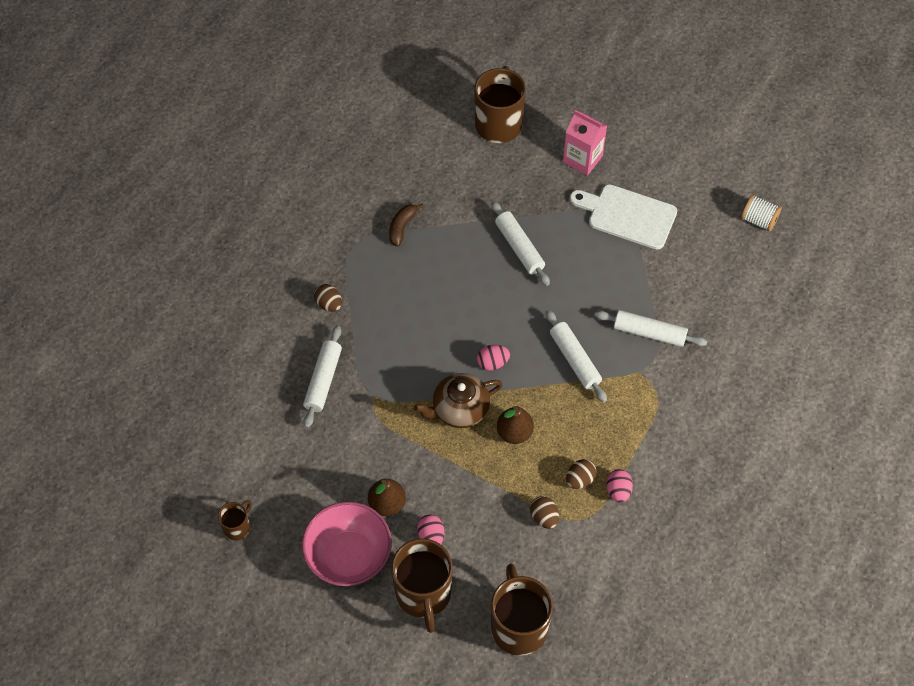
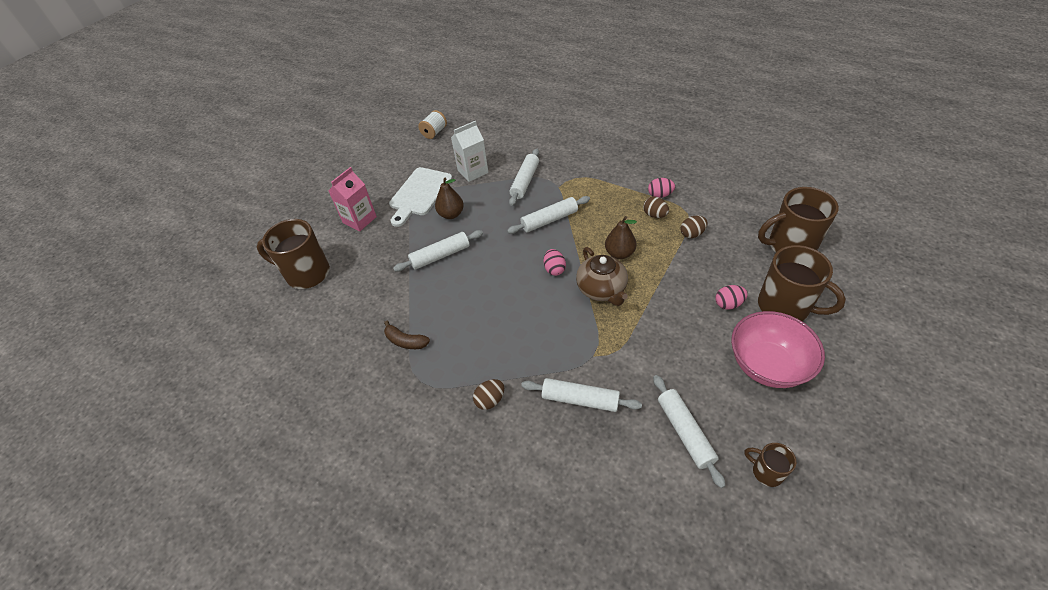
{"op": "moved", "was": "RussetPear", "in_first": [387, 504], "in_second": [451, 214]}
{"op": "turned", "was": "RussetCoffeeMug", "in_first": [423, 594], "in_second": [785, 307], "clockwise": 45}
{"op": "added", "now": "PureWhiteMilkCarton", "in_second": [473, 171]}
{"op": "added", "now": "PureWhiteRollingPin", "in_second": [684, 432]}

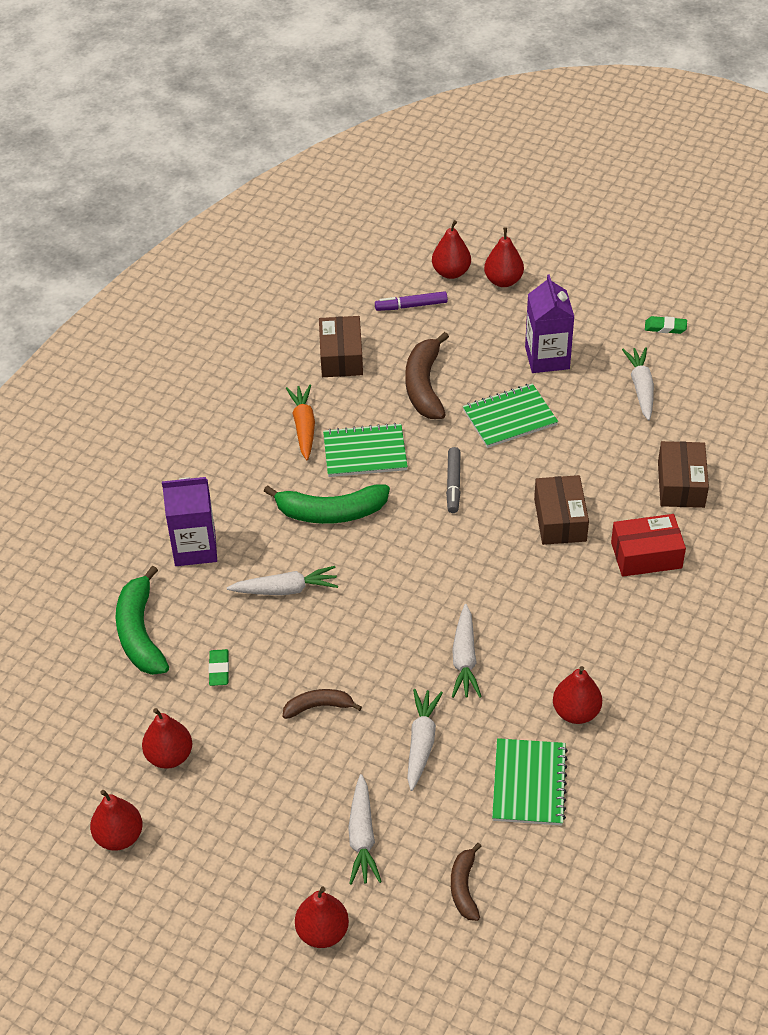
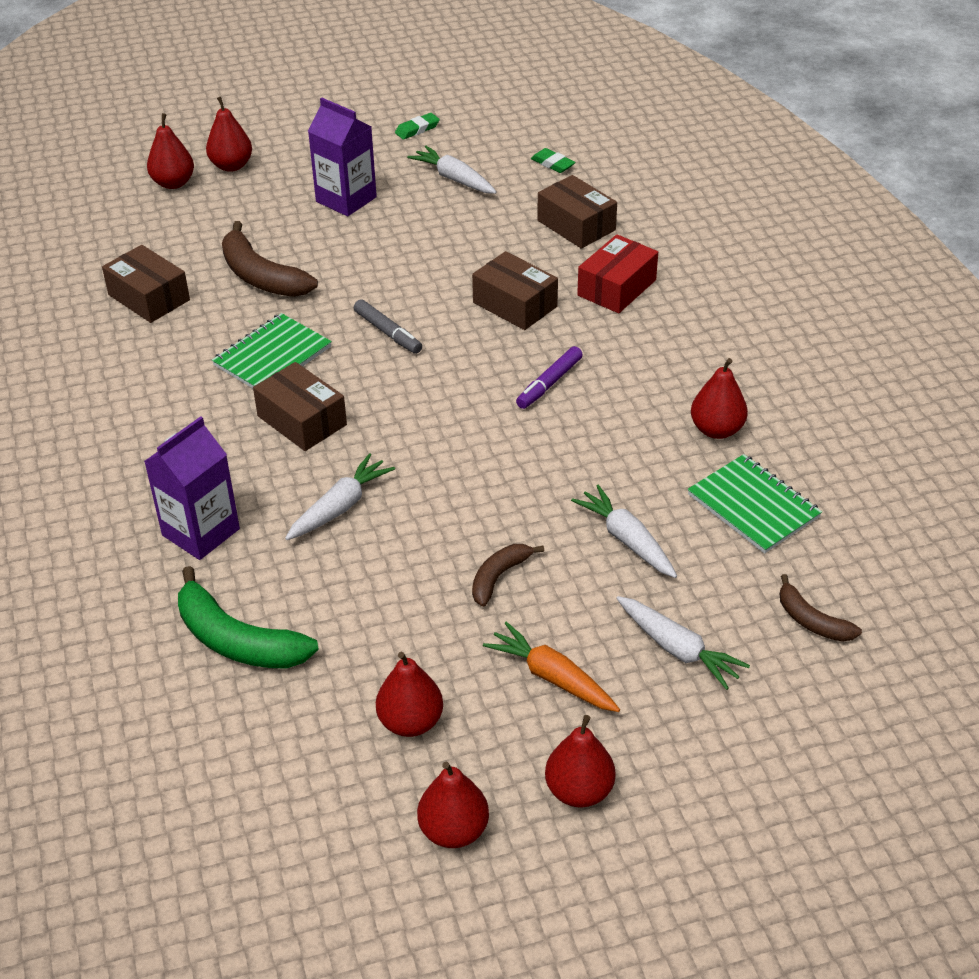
{"op": "moved", "was": "RoyalPurpleMarkerPen", "in_first": [411, 306], "in_second": [549, 383]}
{"op": "removed", "was": "EmeraldNotebook", "in_first": [509, 418]}
{"op": "moved", "was": "OrangeCarrot", "in_first": [303, 426], "in_second": [552, 677]}
{"op": "replaced", "was": "EmeraldToyBanana", "now": "RussetParcel", "in_first": [330, 512], "in_second": [302, 420]}
{"op": "removed", "was": "PureWhiteCarrot", "in_first": [464, 659]}
{"op": "moved", "was": "EmeraldGumEraser", "in_first": [219, 669], "in_second": [552, 164]}
{"op": "moved", "was": "ScarletPear", "in_first": [322, 932], "in_second": [579, 791]}

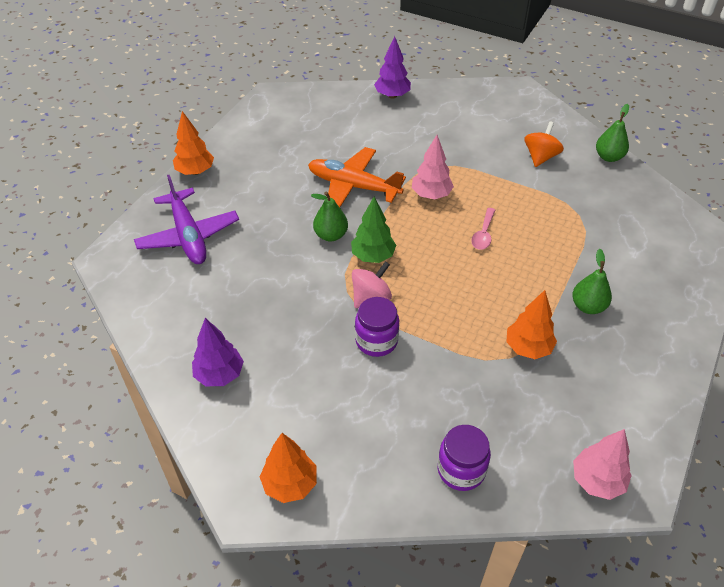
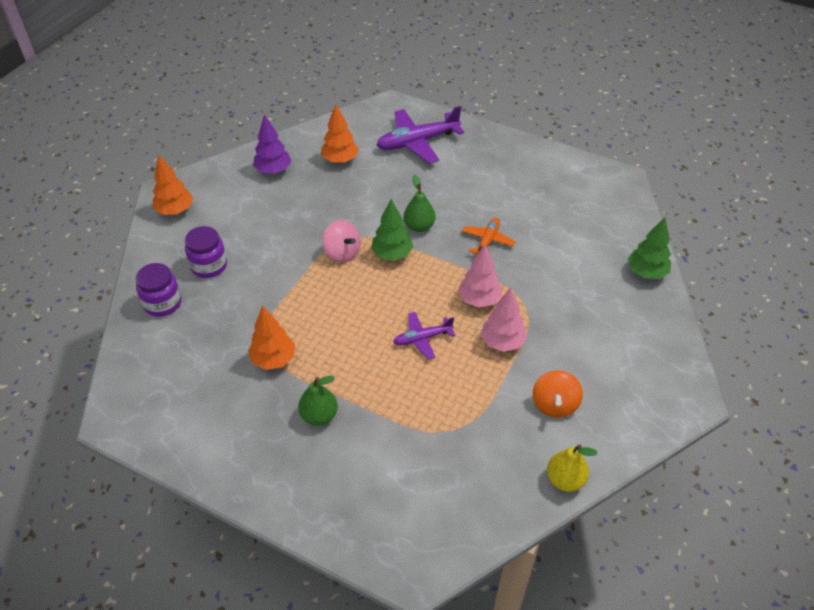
{"op": "recoloured", "was": "RoyalPurpleToyTree", "now": "EmeraldToyTree", "in_first": [392, 95], "in_second": [646, 272]}
{"op": "recoloured", "was": "EmeraldPear", "now": "YellowPear", "in_first": [608, 157], "in_second": [565, 479]}
{"op": "moved", "was": "OrangeToyTree", "in_first": [195, 171], "in_second": [340, 160]}
{"op": "turned", "was": "OrangeToyTop", "in_first": [540, 157], "in_second": [554, 404], "clockwise": 75}
{"op": "resized", "was": "OrangeToyPlane", "in_first": [353, 186], "in_second": [487, 241], "ratio": 0.56}
{"op": "replaced", "was": "RosePinkTablespoon", "now": "RoyalPurpleToyPlane", "in_first": [483, 234], "in_second": [422, 338]}
{"op": "moved", "was": "RoyalPurpleJamJar", "in_first": [376, 341], "in_second": [209, 266]}
{"op": "moved", "was": "RosePinkToyTree", "in_first": [597, 481], "in_second": [502, 342]}

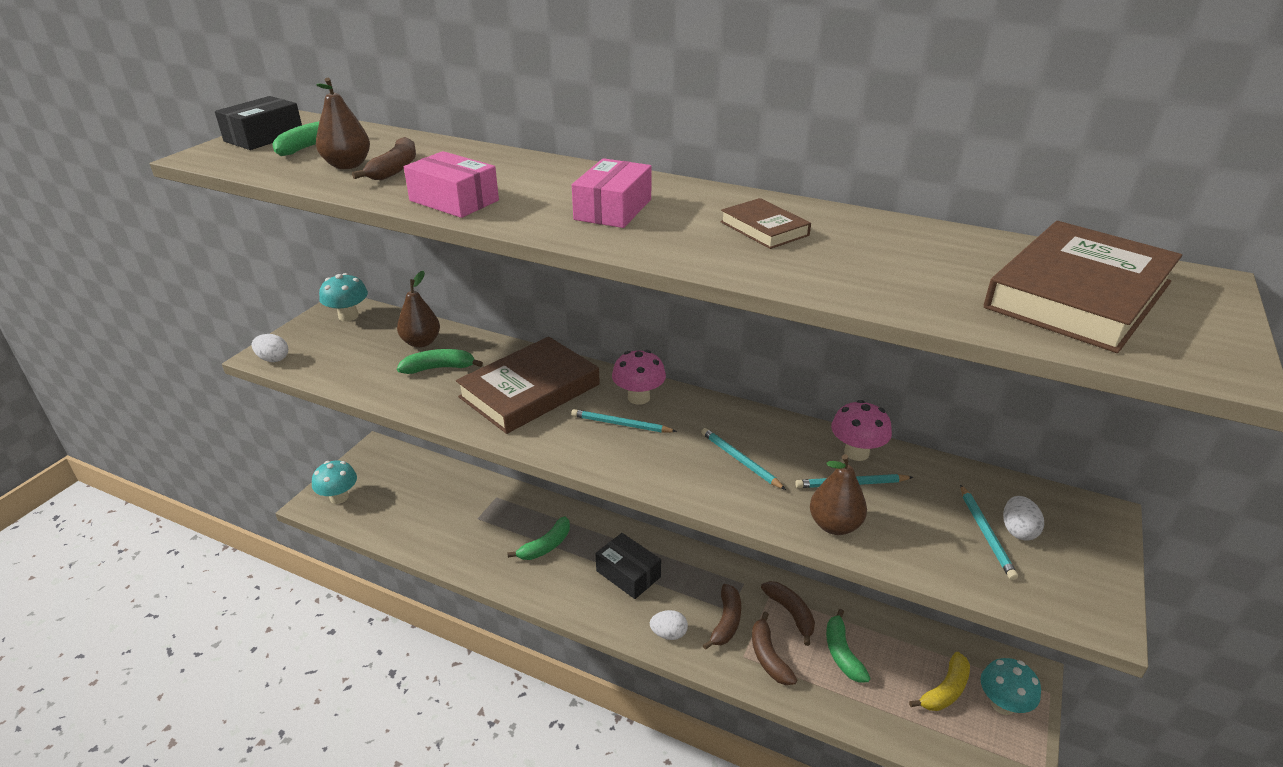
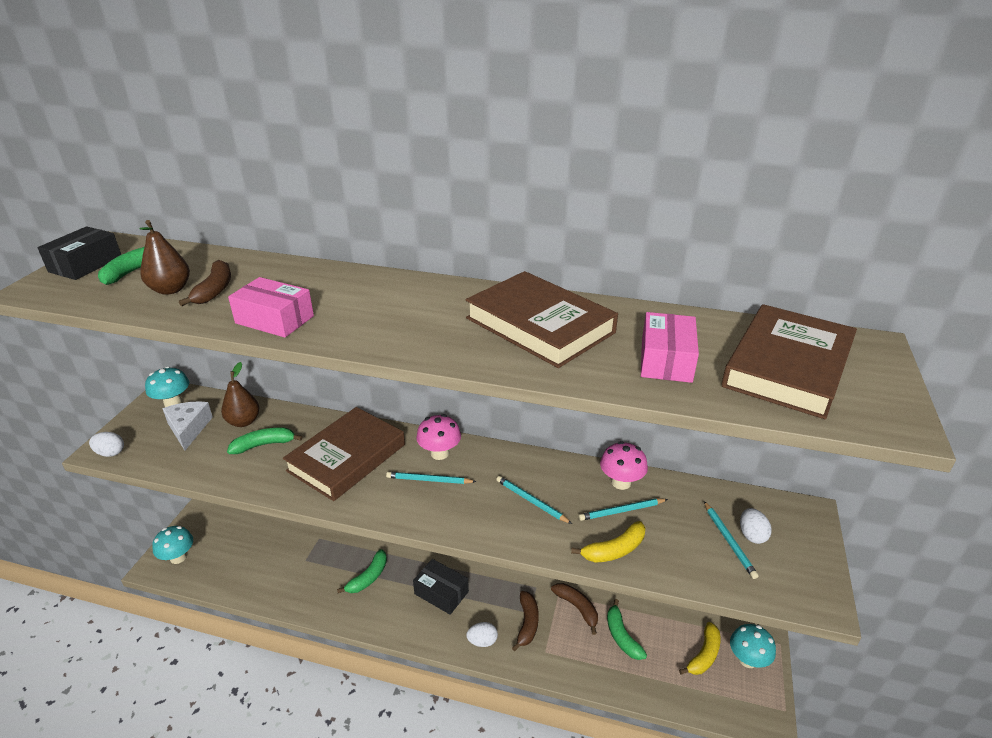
{"op": "moved", "was": "RosePinkParcel", "in_first": [613, 209], "in_second": [666, 360]}
{"op": "resized", "was": "RussetBook", "in_first": [764, 228], "in_second": [539, 325], "ratio": 2.05}
{"op": "replaced", "was": "RussetPear", "now": "YellowToyBanana", "in_first": [834, 525], "in_second": [614, 550]}
{"op": "removed", "was": "RussetToyBanana", "in_first": [768, 657]}
{"op": "added", "now": "PureWhitePieceOfCheese", "in_second": [188, 429]}

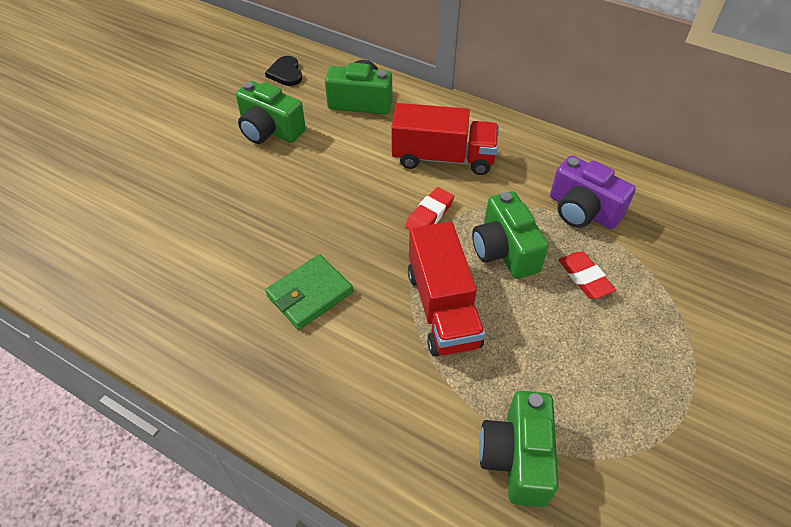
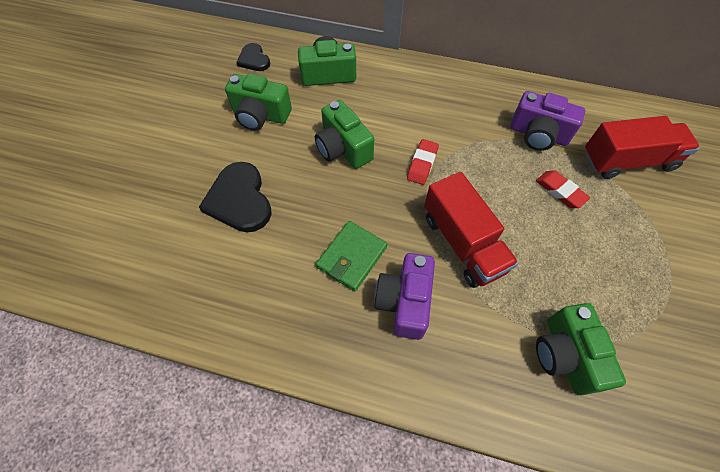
{"op": "moved", "was": "ScarletToyTruck", "in_first": [443, 158], "in_second": [627, 161]}
{"op": "moved", "was": "EmeraldCompactCamera", "in_first": [504, 250], "in_second": [343, 148]}
{"op": "added", "now": "JetBlackHeart", "in_second": [239, 200]}
{"op": "added", "now": "RoyalPurpleCompactCamera", "in_second": [404, 302]}

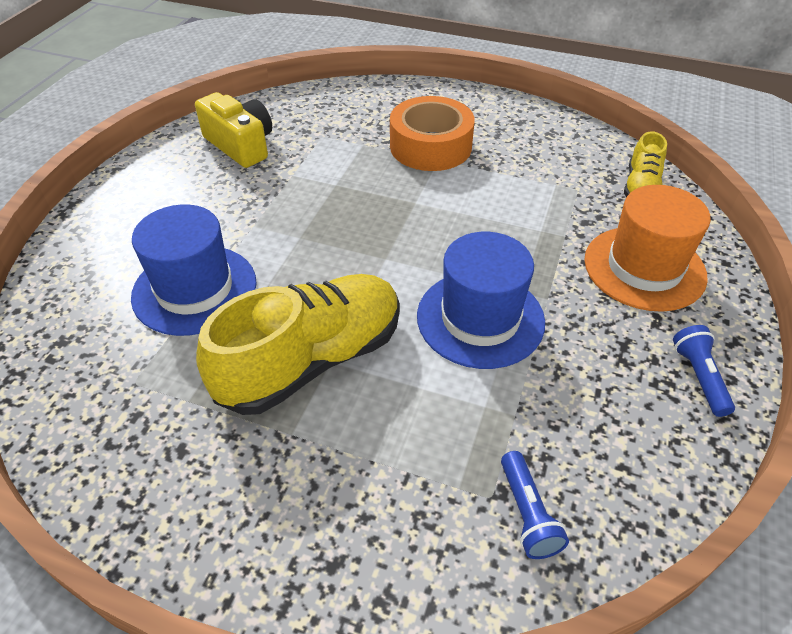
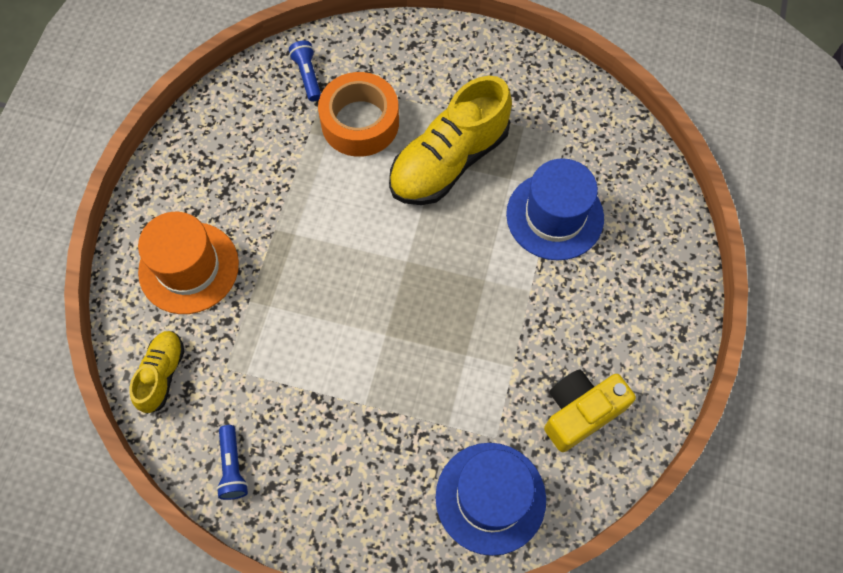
{"op": "turned", "was": "YellowCompactCamera", "in_first": [241, 145], "in_second": [580, 412], "clockwise": 105}
{"op": "moved", "was": "OrangeStickyTape", "in_first": [430, 146], "in_second": [360, 122]}
{"op": "moved", "was": "BlueTopHat", "in_first": [480, 318], "in_second": [490, 498]}
{"op": "moved", "was": "BlueFlashlight", "in_first": [699, 377], "in_second": [233, 467]}

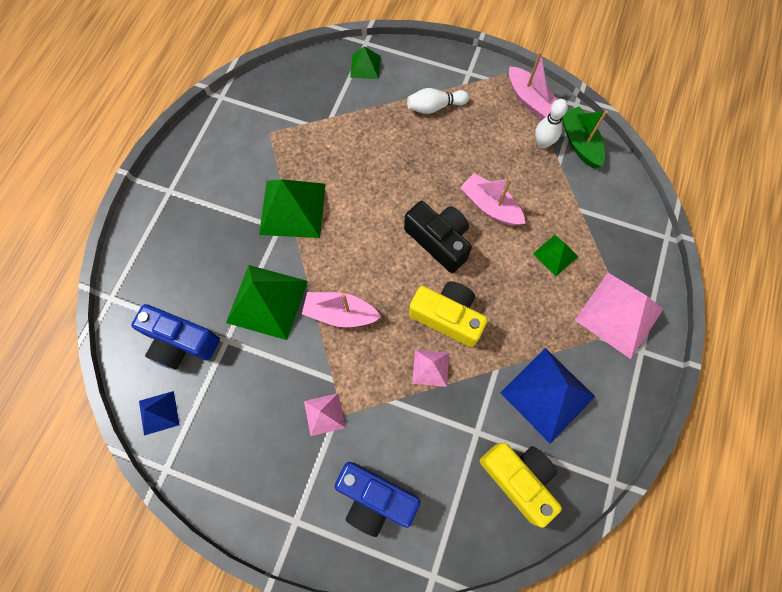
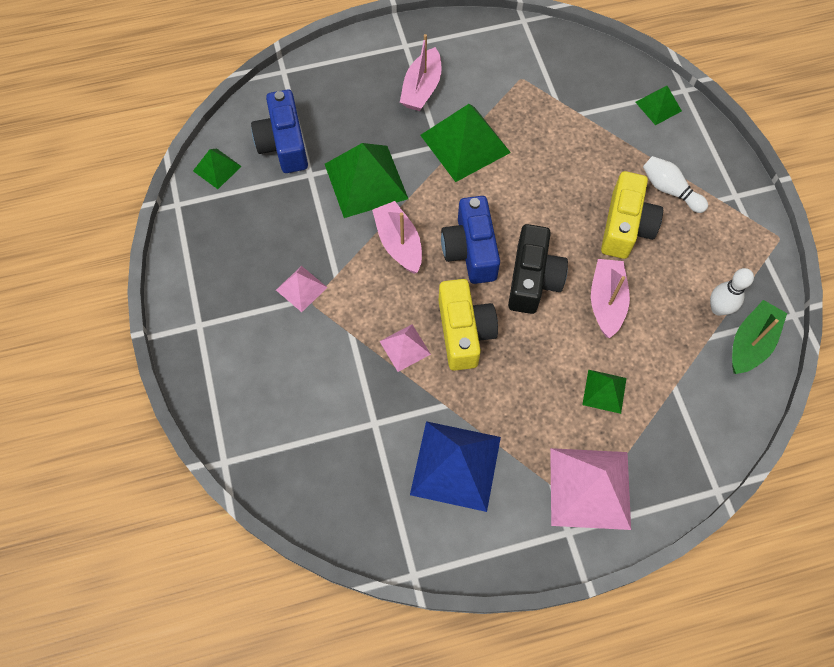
{"op": "moved", "was": "RosePinkToyBoat", "in_first": [530, 100], "in_second": [421, 88]}
{"op": "recoloured", "was": "BlueSolidPyramid", "now": "EmeraldSolidPyramid", "in_first": [159, 413], "in_second": [217, 168]}
{"op": "moved", "was": "YellowCompactCamera", "in_first": [518, 478], "in_second": [625, 226]}
{"op": "moved", "was": "BlueCompactCamera", "in_first": [375, 498], "in_second": [470, 250]}

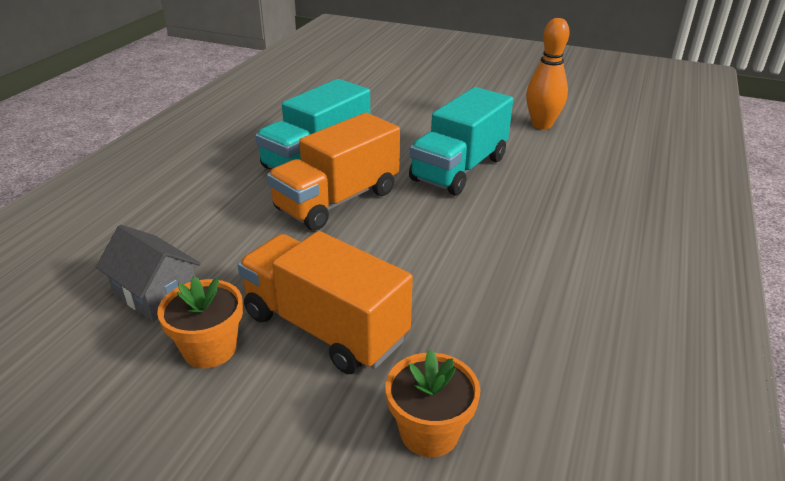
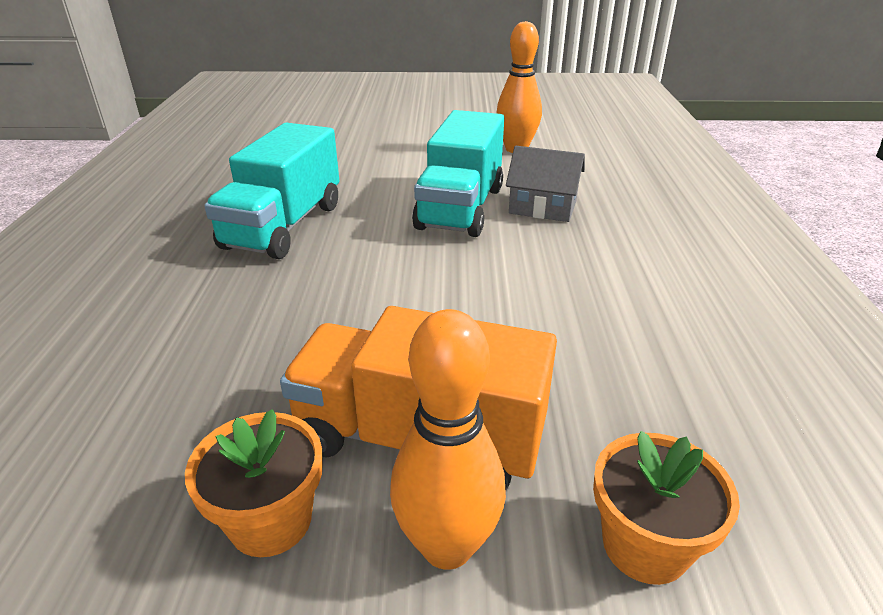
{"op": "removed", "was": "OrangeToyTruck", "in_first": [337, 200]}
{"op": "moved", "was": "GreyCottage", "in_first": [156, 293], "in_second": [542, 207]}
{"op": "added", "now": "OrangeTenpin", "in_second": [447, 545]}

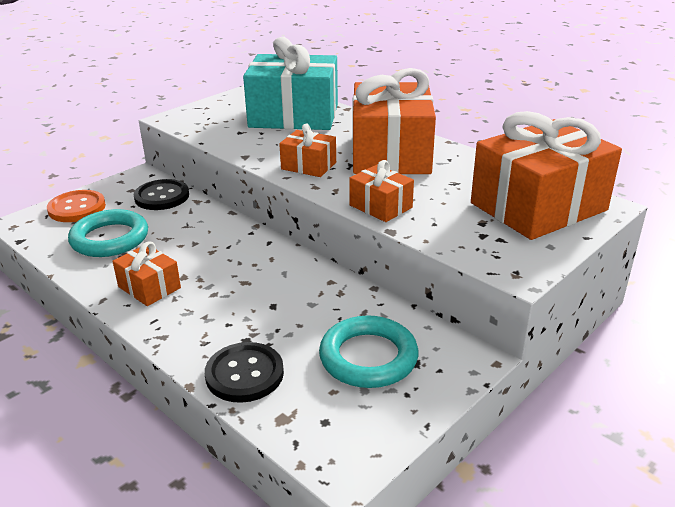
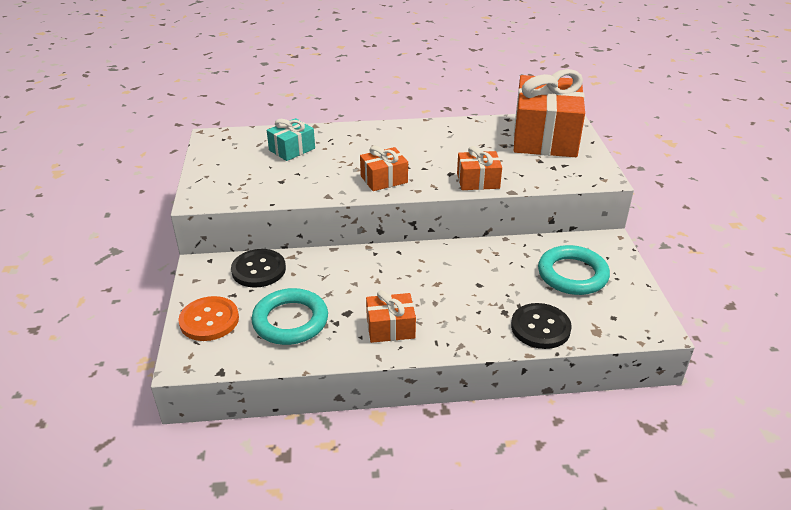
{"op": "resized", "was": "AquaPresent", "in_first": [294, 116], "in_second": [292, 149], "ratio": 0.47}
{"op": "removed", "was": "OrangePresent", "in_first": [390, 154]}

